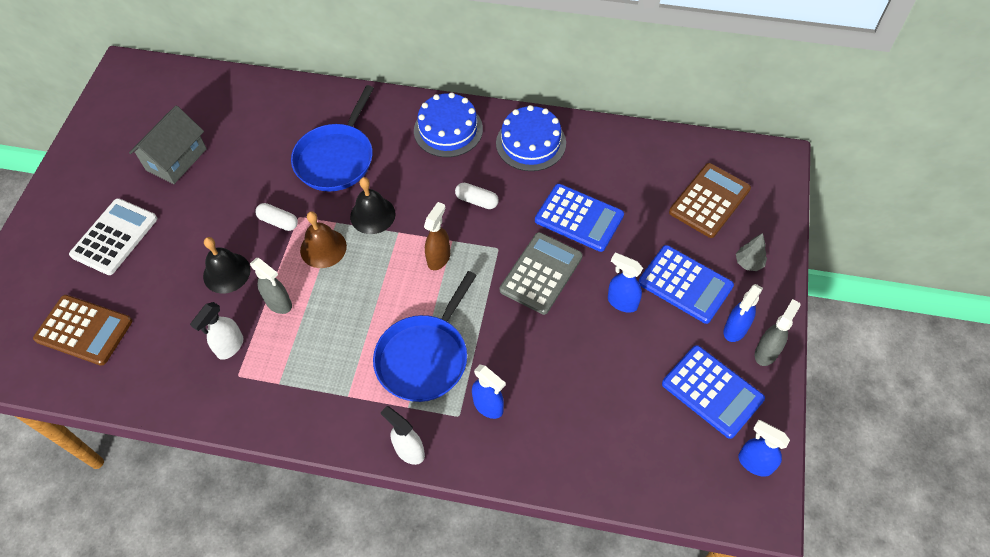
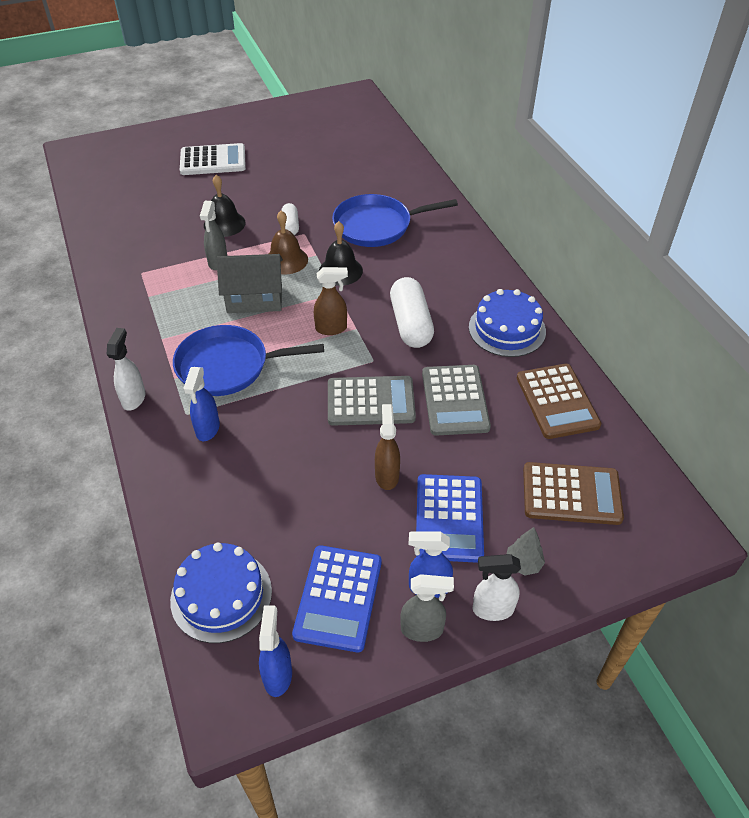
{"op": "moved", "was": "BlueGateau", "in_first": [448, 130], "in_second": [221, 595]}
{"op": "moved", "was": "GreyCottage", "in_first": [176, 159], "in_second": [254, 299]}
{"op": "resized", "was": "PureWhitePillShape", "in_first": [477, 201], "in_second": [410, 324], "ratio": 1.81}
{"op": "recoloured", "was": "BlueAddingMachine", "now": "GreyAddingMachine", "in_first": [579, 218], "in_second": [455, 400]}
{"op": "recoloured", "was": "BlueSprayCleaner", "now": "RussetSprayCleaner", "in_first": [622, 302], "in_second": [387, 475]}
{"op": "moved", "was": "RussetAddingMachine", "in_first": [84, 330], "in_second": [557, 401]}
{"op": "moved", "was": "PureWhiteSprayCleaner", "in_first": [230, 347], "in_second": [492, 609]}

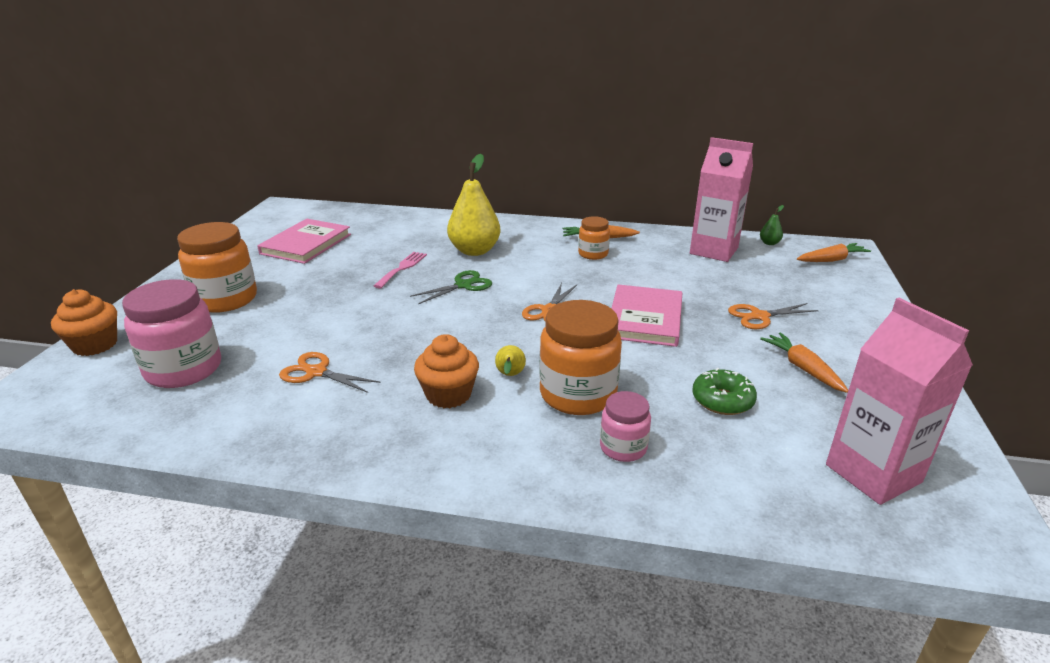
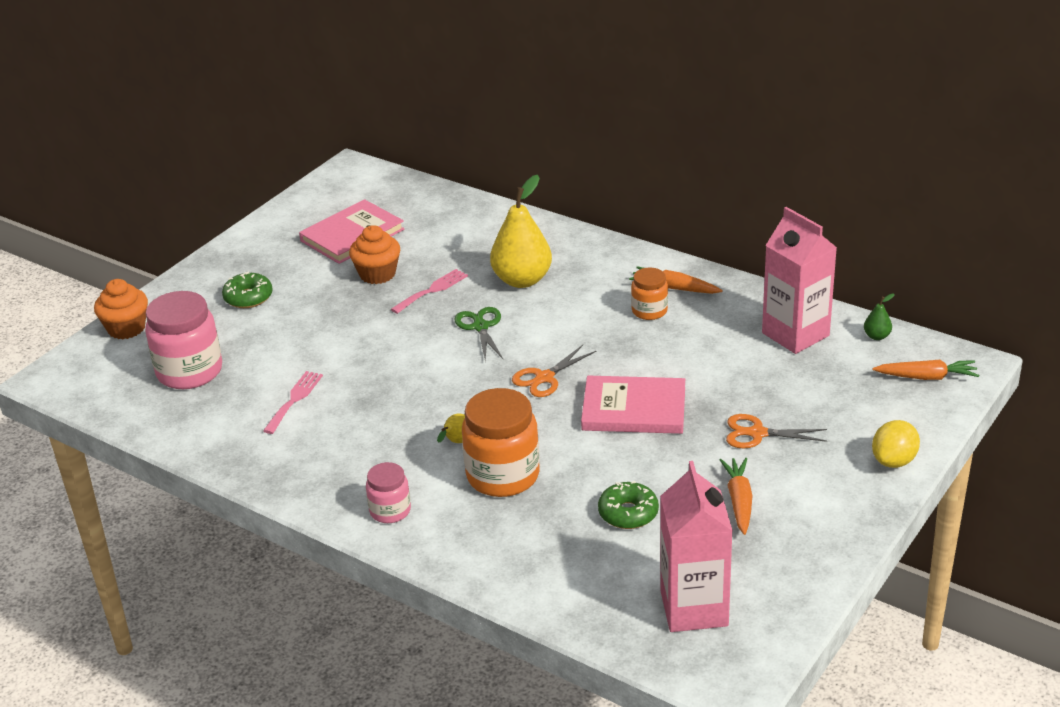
{"op": "replaced", "was": "OrangeJamJar", "now": "EmeraldDonut", "in_first": [225, 299], "in_second": [248, 297]}
{"op": "turned", "was": "EmeraldScissors", "in_first": [463, 285], "in_second": [480, 327], "clockwise": -90}
{"op": "turned", "was": "RosePinkBook", "in_first": [645, 319], "in_second": [634, 409], "clockwise": 60}
{"op": "moved", "was": "OrangeMuffin", "in_first": [448, 395], "in_second": [377, 274]}
{"op": "replaced", "was": "OrangeScissors", "now": "RosePinkFork", "in_first": [316, 372], "in_second": [294, 400]}
{"op": "moved", "was": "RosePinkJamJar", "in_first": [623, 448], "in_second": [390, 511]}
{"op": "added", "now": "YellowLemon", "in_second": [894, 461]}

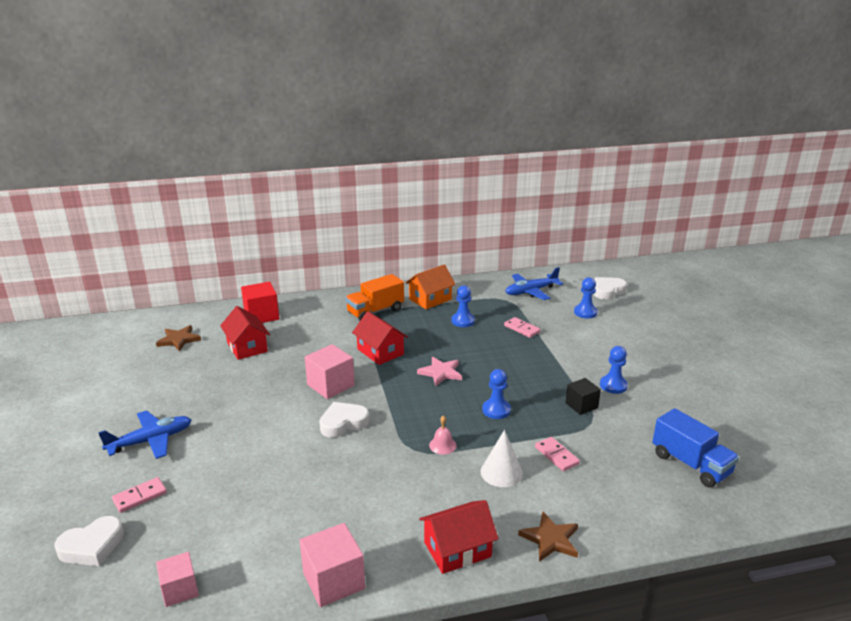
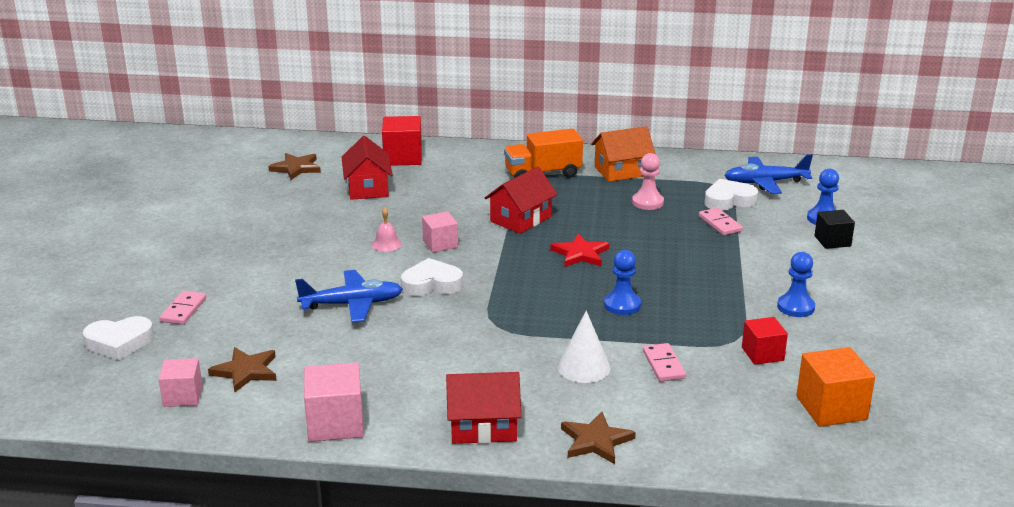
{"op": "moved", "was": "PureWhiteHeart", "in_first": [607, 291], "in_second": [729, 200]}
{"op": "recoloured", "was": "BlueGamePawn", "now": "RosePinkGamePawn", "in_first": [463, 321], "in_second": [647, 202]}
{"op": "turned", "was": "ScarletCottage", "in_first": [380, 352], "in_second": [520, 219], "clockwise": 60}
{"op": "resized", "was": "RosePinkBlock", "in_first": [330, 385], "in_second": [440, 244], "ratio": 0.65}
{"op": "recoloured", "was": "RosePinkStarShape", "now": "ScarletStarShape", "in_first": [440, 372], "in_second": [580, 254]}
{"op": "moved", "was": "JetBlackBlock", "in_first": [581, 405], "in_second": [832, 241]}
{"op": "replaced", "was": "BlueToyTruck", "now": "OrangeBlock", "in_first": [690, 464], "in_second": [831, 408]}
{"op": "moved", "was": "BlueToyPlane", "in_first": [151, 441], "in_second": [352, 304]}
{"op": "moved", "was": "RosePinkHandBell", "in_first": [442, 445], "in_second": [386, 244]}
{"op": "turned", "was": "RosePinkDominoPiece", "in_first": [140, 496], "in_second": [183, 310], "clockwise": -60}
{"op": "added", "now": "ScarletBlock", "in_second": [762, 354]}
{"op": "added", "now": "RussetStarShape", "in_second": [246, 371]}

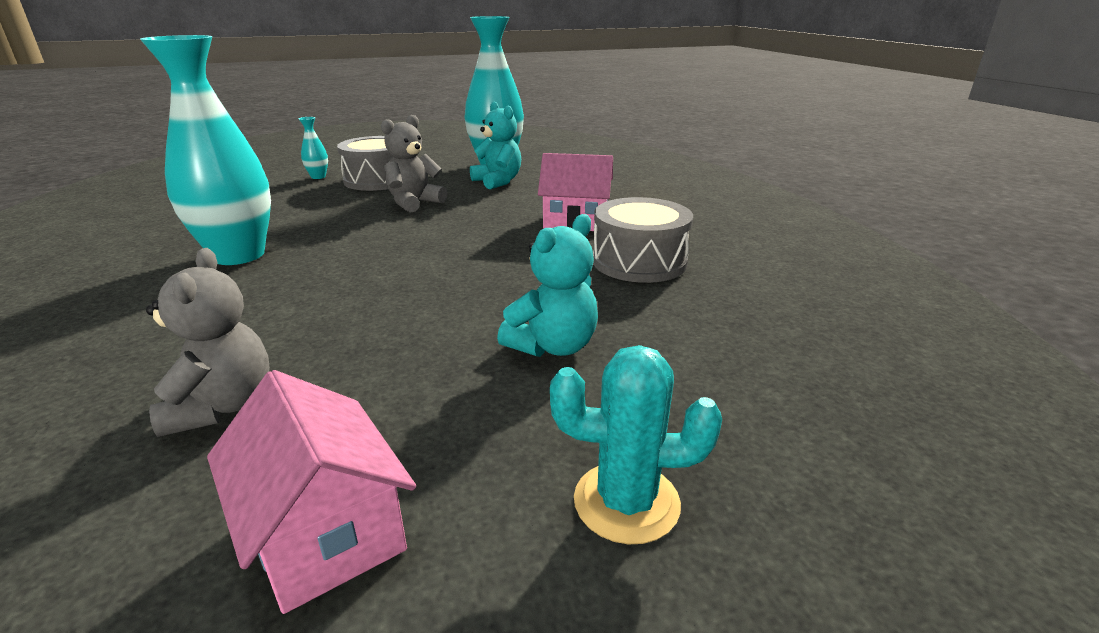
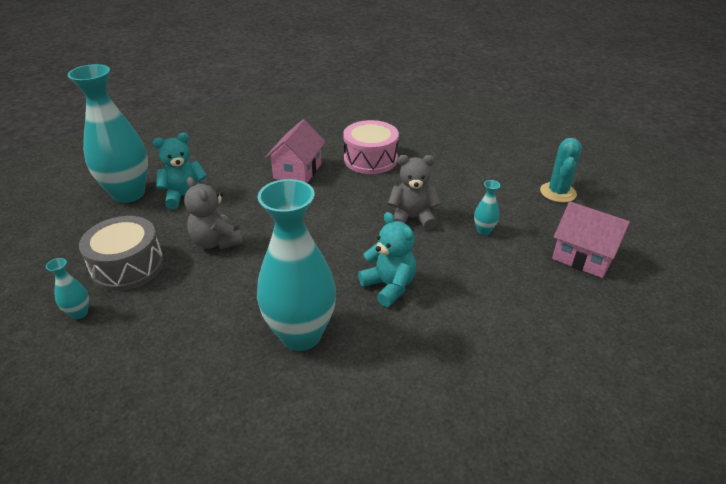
{"op": "recoloured", "was": "GreyToyDrum", "now": "RosePinkToyDrum", "in_first": [639, 261], "in_second": [370, 159]}
{"op": "moved", "was": "AquaTeddyBear", "in_first": [553, 346], "in_second": [389, 286]}
{"op": "moved", "was": "GreyTeddyBear", "in_first": [223, 406], "in_second": [412, 218]}
{"op": "turned", "was": "RosePinkCottage", "in_first": [325, 532], "in_second": [583, 257], "clockwise": 60}
{"op": "added", "now": "AquaTallVase", "in_second": [483, 231]}

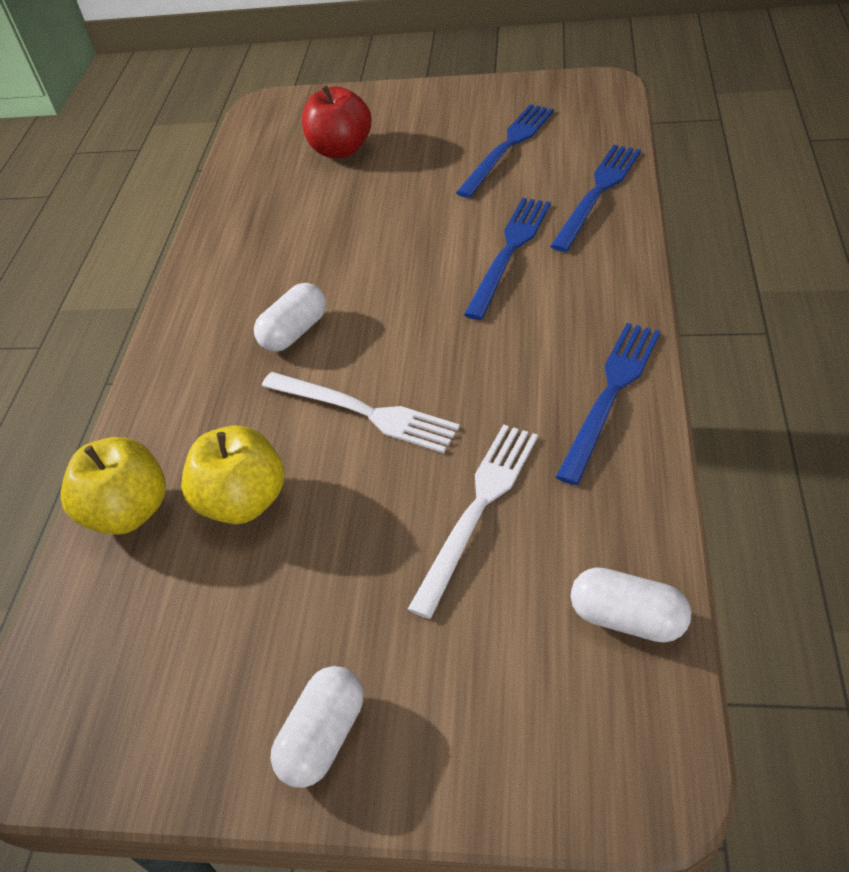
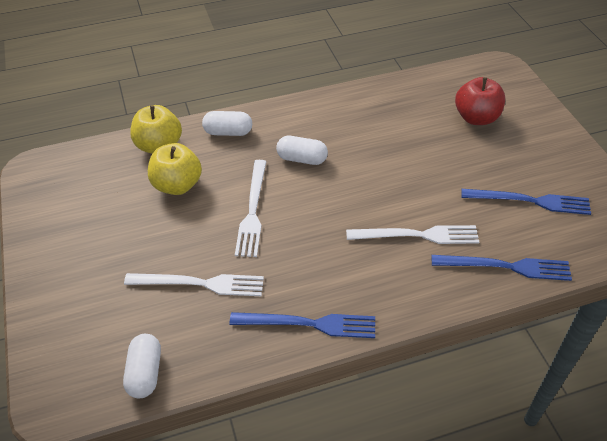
{"op": "recoloured", "was": "BlueFork", "now": "PureWhiteFork", "in_first": [509, 252], "in_second": [417, 235]}
{"op": "moved", "was": "PureWhitePillShape", "in_first": [324, 737], "in_second": [228, 132]}

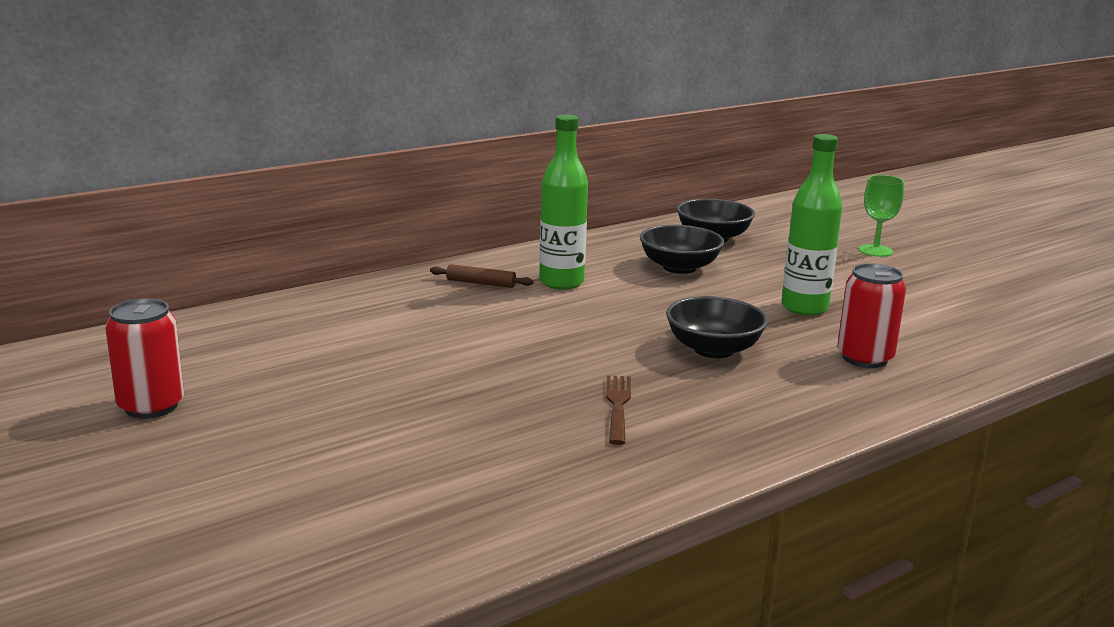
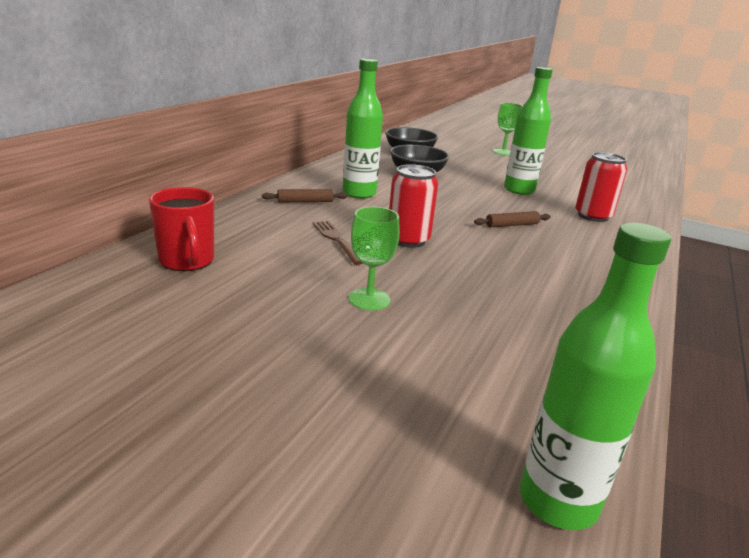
{"op": "replaced", "was": "JetBlackBowl", "now": "RussetRollingPin", "in_first": [713, 350], "in_second": [512, 225]}
{"op": "moved", "was": "ScarletCan", "in_first": [151, 406], "in_second": [408, 240]}
{"op": "moved", "was": "RussetFork", "in_first": [617, 406], "in_second": [336, 240]}
{"op": "added", "now": "ScarletCoffeeMug", "in_second": [187, 261]}
{"op": "added", "now": "EmeraldGoblet", "in_second": [369, 299]}
{"op": "added", "now": "EmeraldFlask", "in_second": [558, 501]}

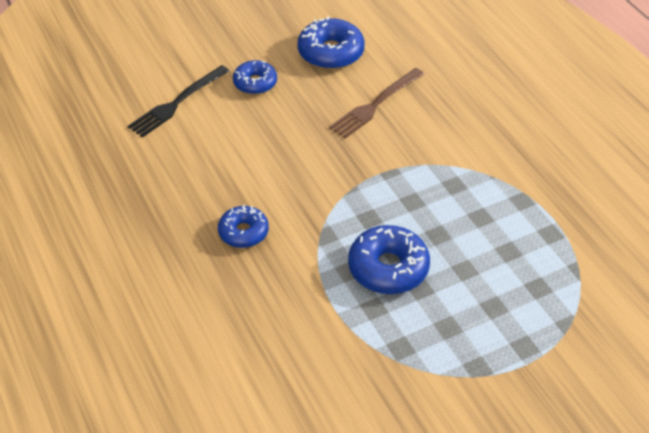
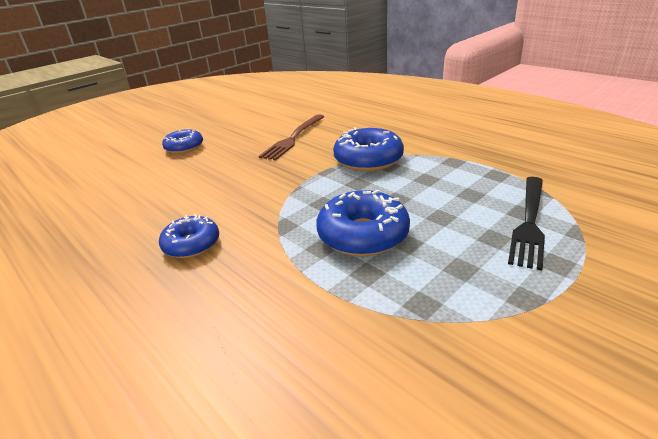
{"op": "moved", "was": "BlueDonut", "in_first": [331, 53], "in_second": [368, 160]}
{"op": "moved", "was": "JetBlackFork", "in_first": [177, 103], "in_second": [529, 222]}

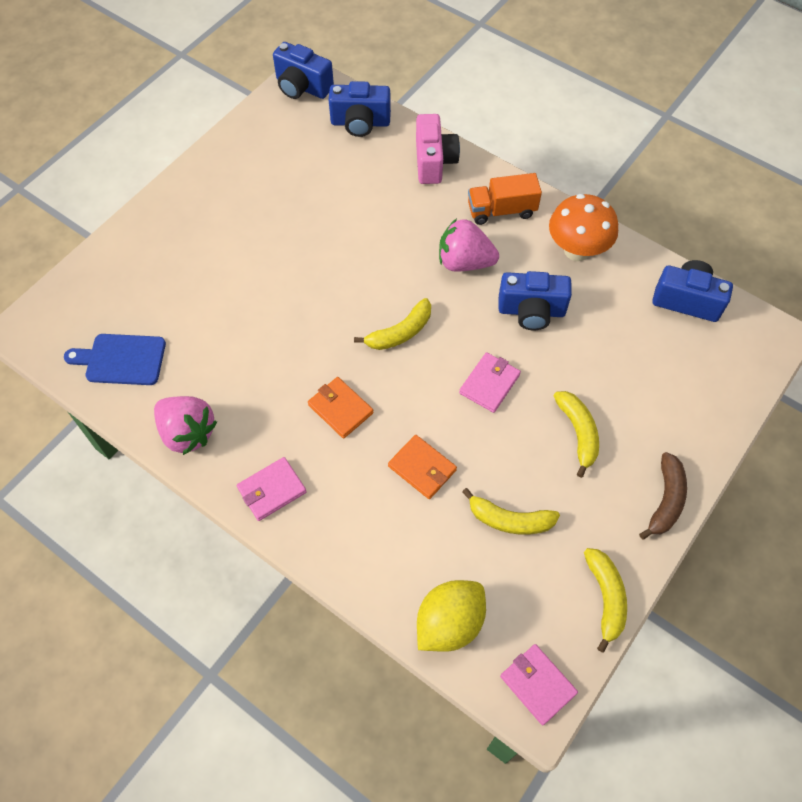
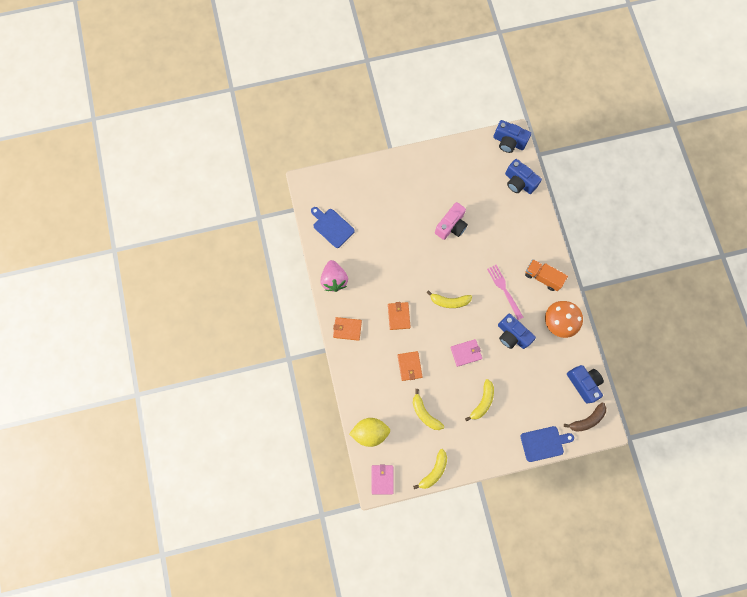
{"op": "turned", "was": "BlueCompactCamera", "in_first": [302, 87], "in_second": [508, 142], "clockwise": -45}
{"op": "moved", "was": "RosePinkCompactCamera", "in_first": [434, 161], "in_second": [451, 226]}
{"op": "replaced", "was": "RosePinkBerry", "now": "RosePinkFork", "in_first": [464, 262], "in_second": [504, 290]}
{"op": "moved", "was": "RussetToyBanana", "in_first": [666, 500], "in_second": [587, 420]}
{"op": "recoloured", "was": "RosePinkBillfold", "now": "OrangeBillfold", "in_first": [272, 490], "in_second": [347, 329]}
{"op": "added", "now": "BlueChoppingBoard", "in_second": [544, 443]}

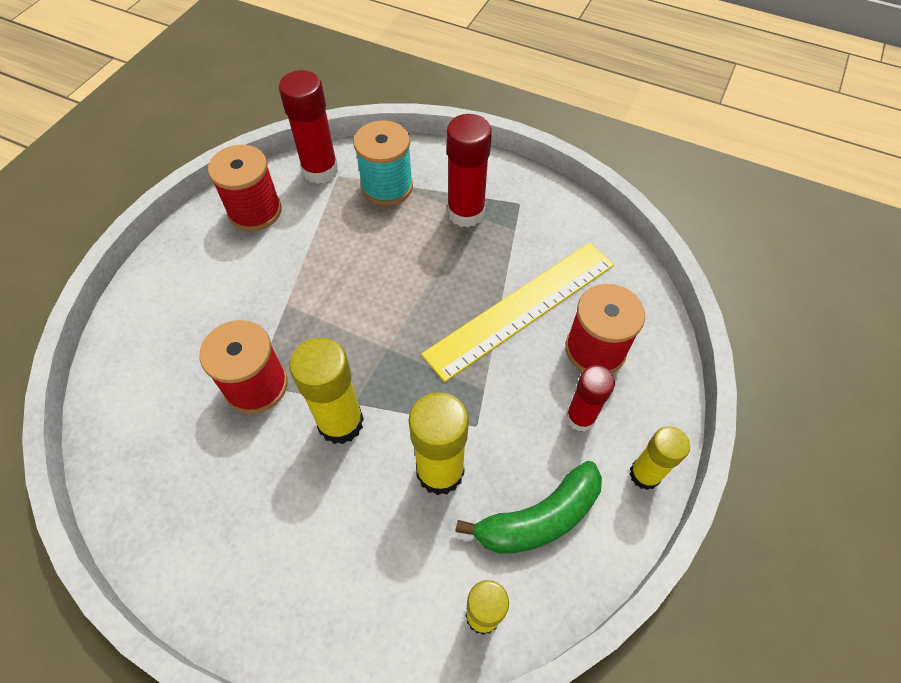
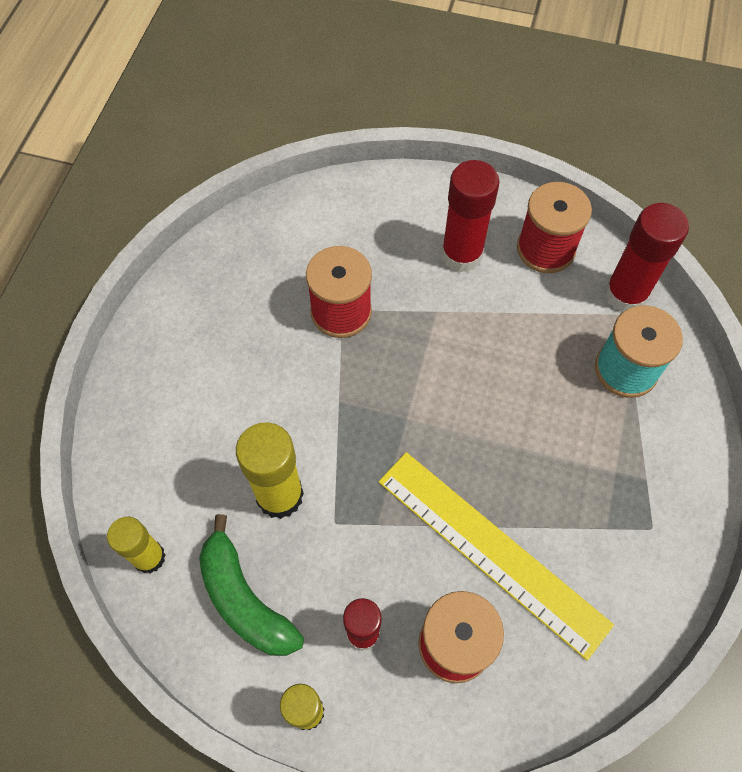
{"op": "moved", "was": "ScarletStickOfGlue", "in_first": [466, 213], "in_second": [461, 255]}
{"op": "removed", "was": "YellowStickOfGlue", "in_first": [340, 422]}

